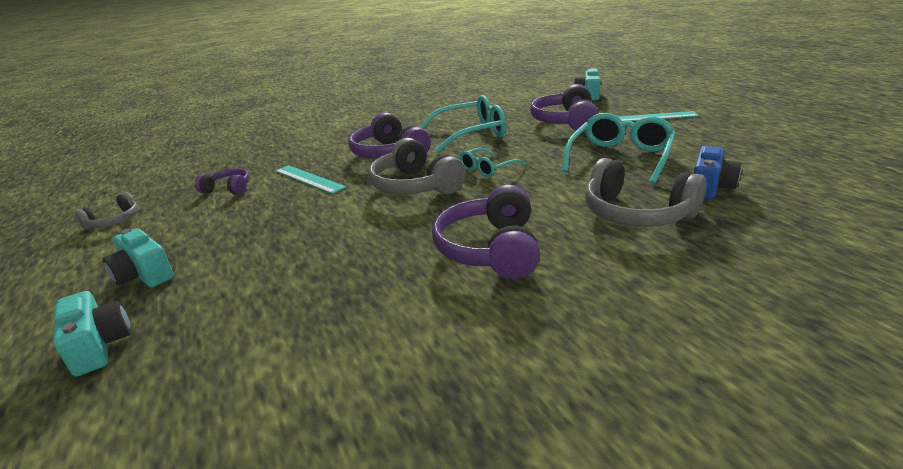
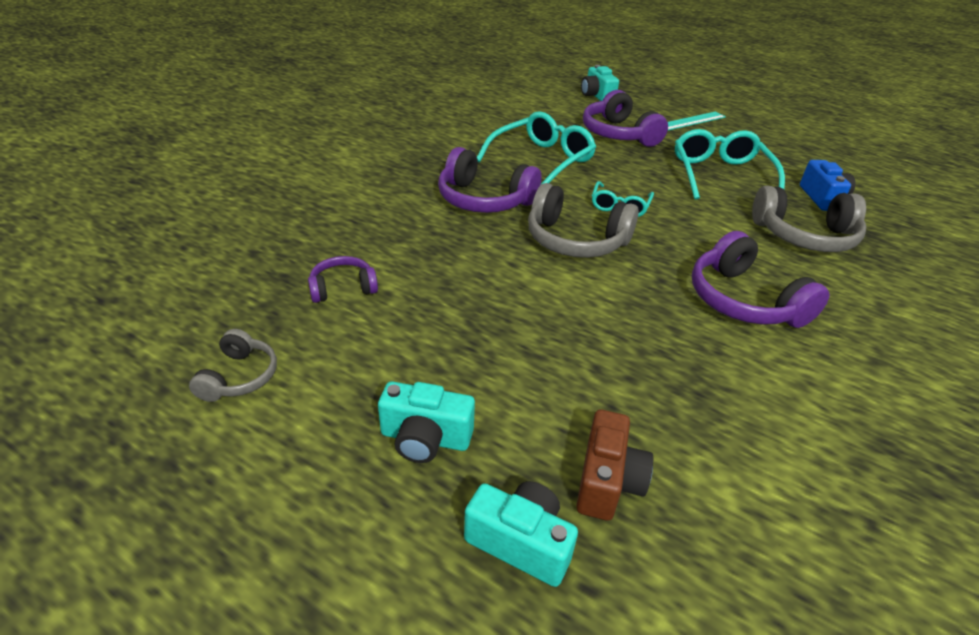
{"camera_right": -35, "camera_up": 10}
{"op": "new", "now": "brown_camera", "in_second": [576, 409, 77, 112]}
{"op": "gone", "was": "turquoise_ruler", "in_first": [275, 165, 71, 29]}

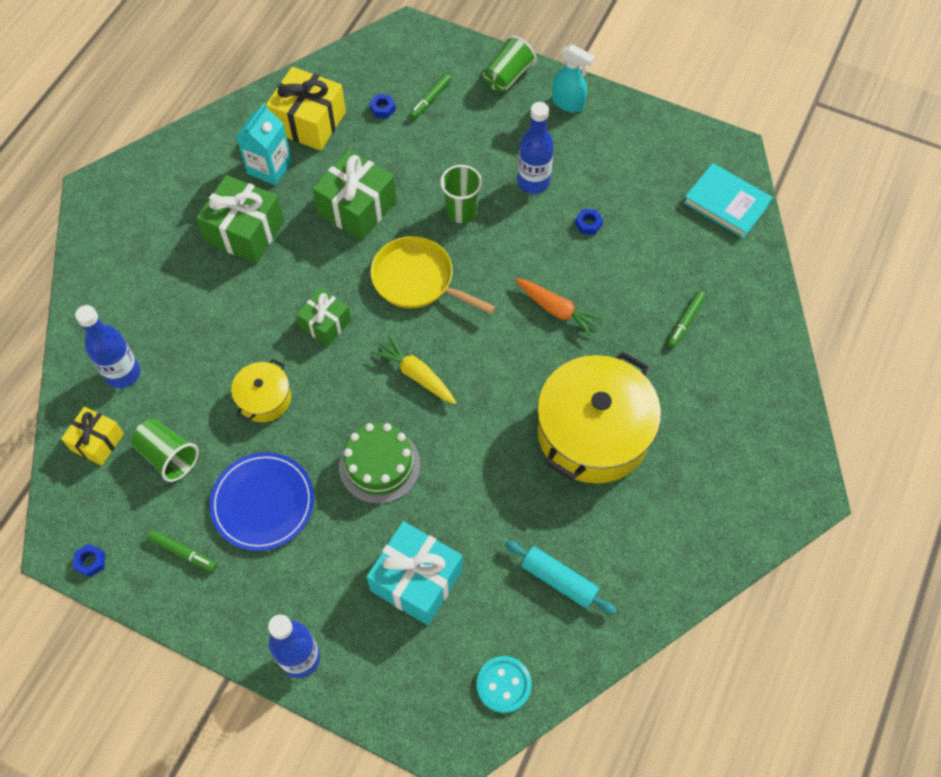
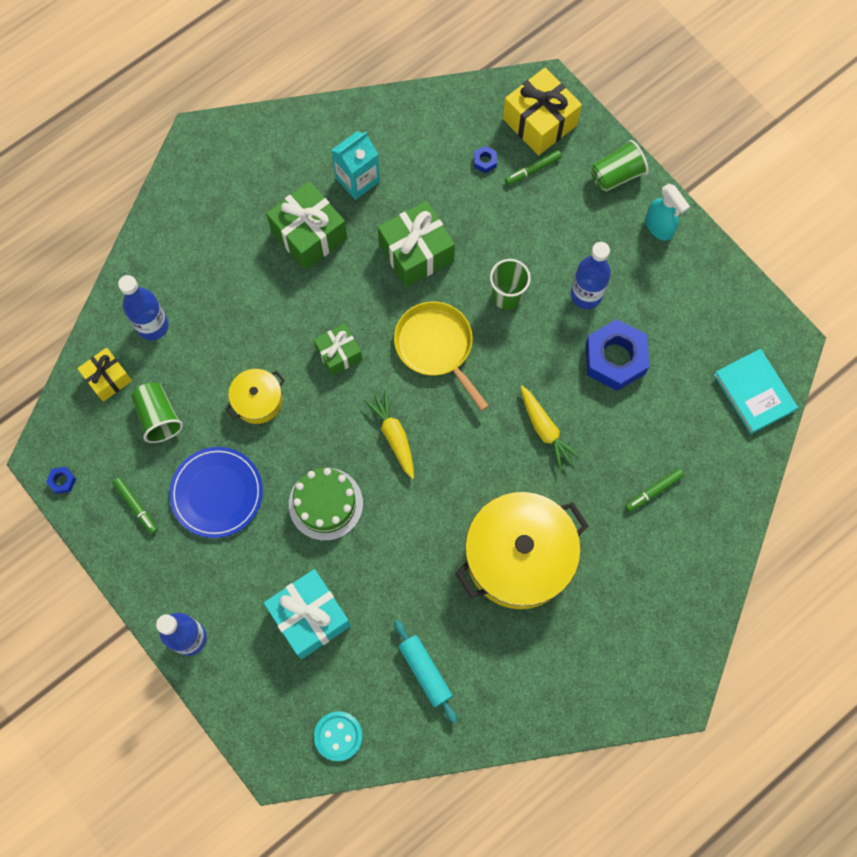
{"camera_right": 25, "camera_up": 10}
{"op": "shifted", "was": "yellow_gift", "in_first": [266, 67, 80, 84], "in_second": [503, 68, 79, 87]}
{"op": "repainted", "was": "orange_carrot", "now": "yellow_carrot", "in_first": [516, 278, 90, 60], "in_second": [520, 385, 62, 86]}
{"op": "scaled", "was": "blue_nut", "in_first": [575, 209, 28, 26], "in_second": [585, 319, 64, 72], "ratio": 2.49}

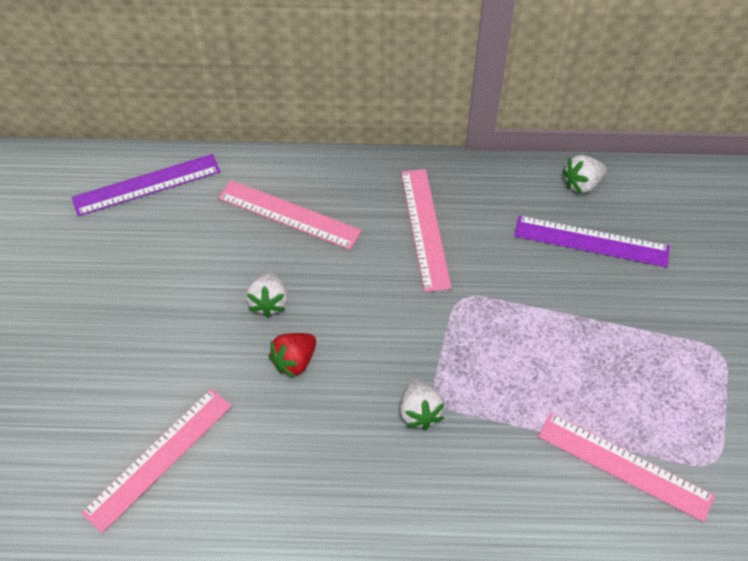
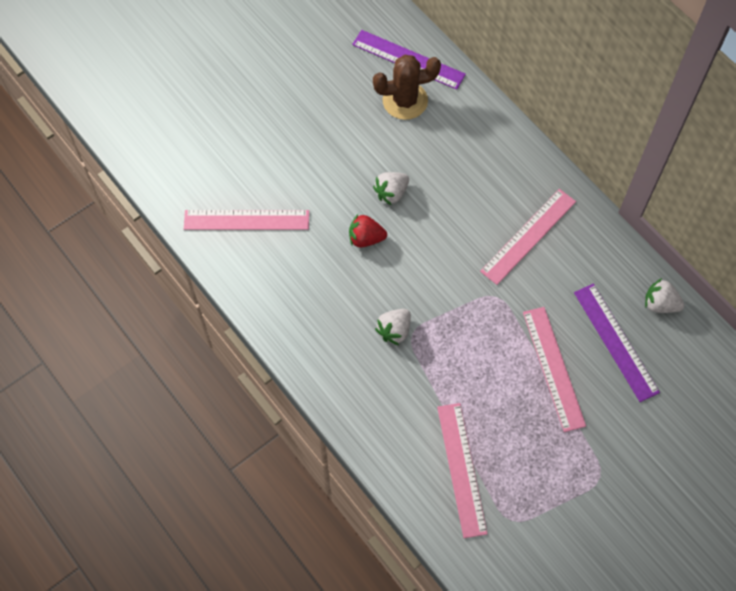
{"camera_right": 50, "camera_up": 10}
{"op": "new", "now": "brown_cactus", "in_second": [373, 55, 68, 65]}
{"op": "shifted", "was": "pink_ruler", "in_first": [218, 180, 144, 70], "in_second": [523, 307, 63, 125]}

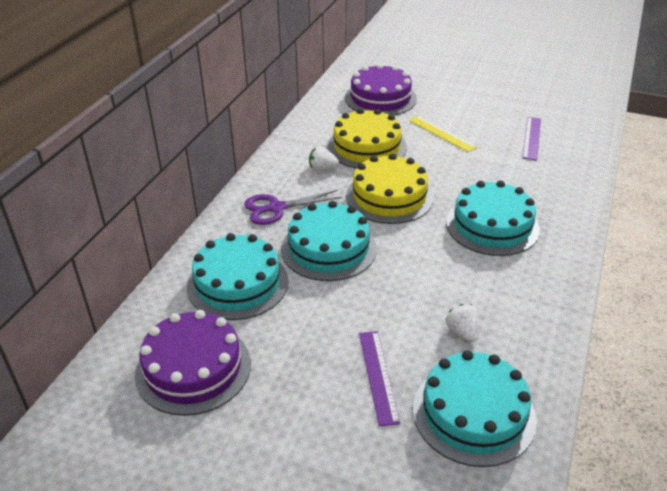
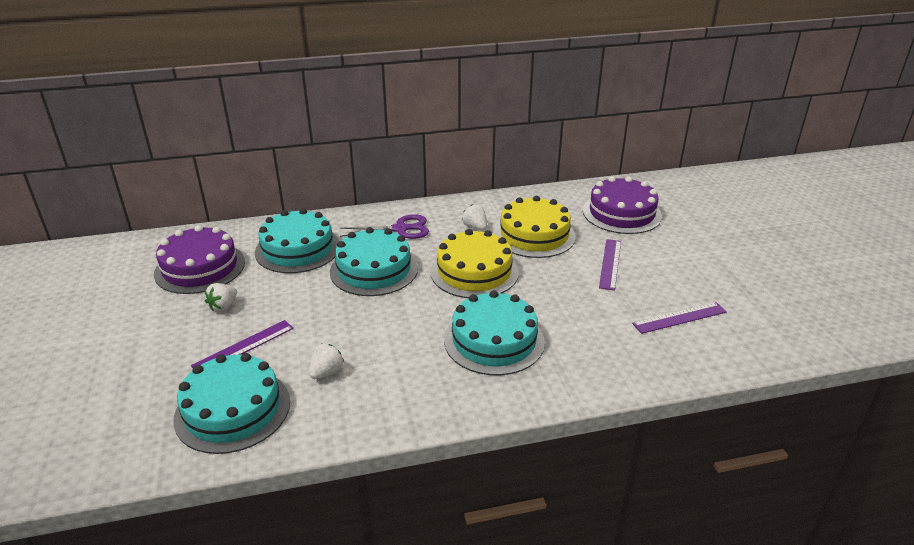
{"camera_right": 55, "camera_up": -5}
{"op": "new", "now": "white_strawberry", "in_second": [205, 283, 32, 29]}
{"op": "rotated", "was": "purple_scissors", "in_first": [244, 190, 98, 35], "in_second": [340, 214, 89, 25], "clockwise": 135}
{"op": "repainted", "was": "yellow_ruler", "now": "purple_ruler", "in_first": [409, 116, 68, 36], "in_second": [599, 239, 22, 52]}

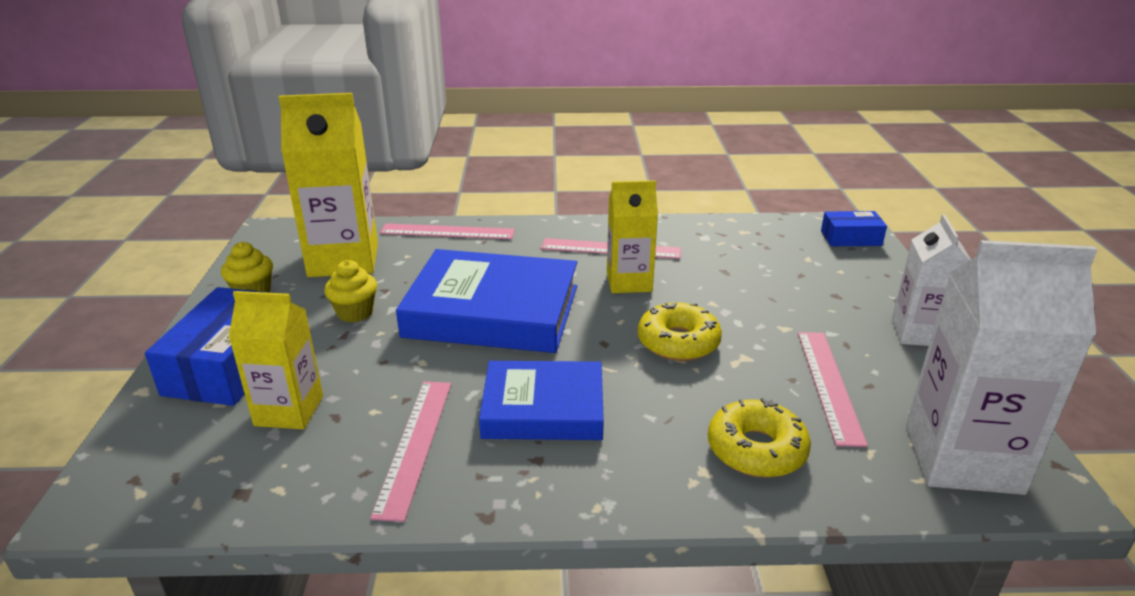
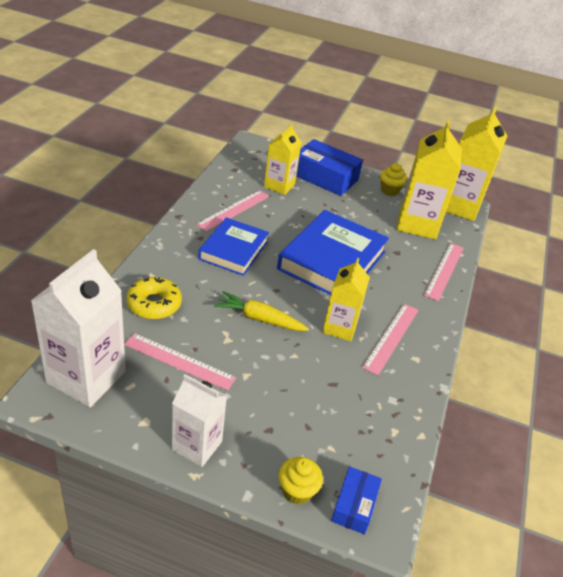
{"camera_right": 105, "camera_up": 10}
{"op": "rotated", "was": "pink_ruler", "in_first": [370, 381, 81, 141], "in_second": [196, 190, 74, 42], "clockwise": -75}
{"op": "swapped", "was": "yellow_donut", "now": "yellow_carrot", "in_first": [638, 302, 84, 59], "in_second": [214, 291, 95, 40]}
{"op": "shifted", "was": "yellow_cupcake", "in_first": [324, 260, 53, 63], "in_second": [278, 457, 45, 48]}
{"op": "new", "now": "yellow_carton", "in_second": [446, 107, 61, 114]}

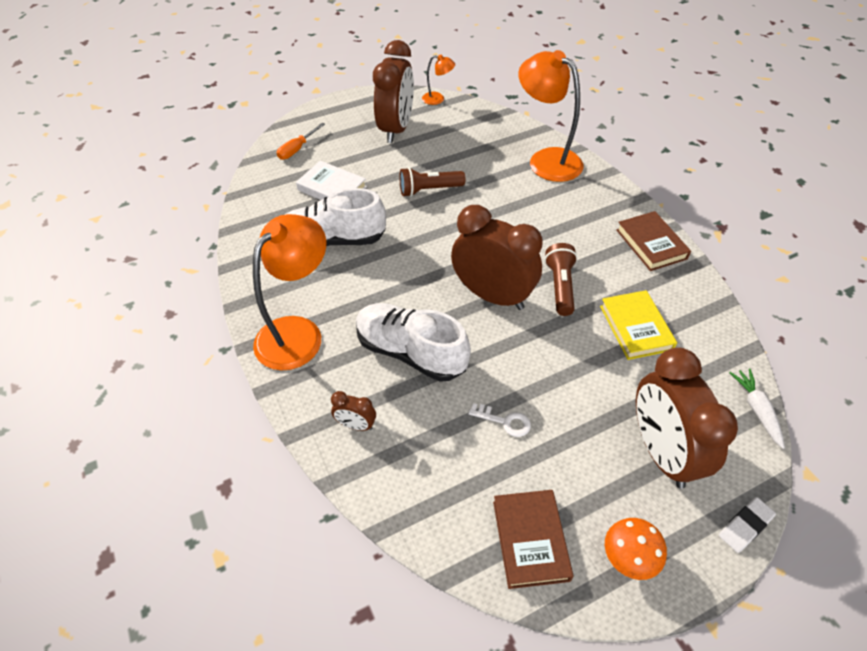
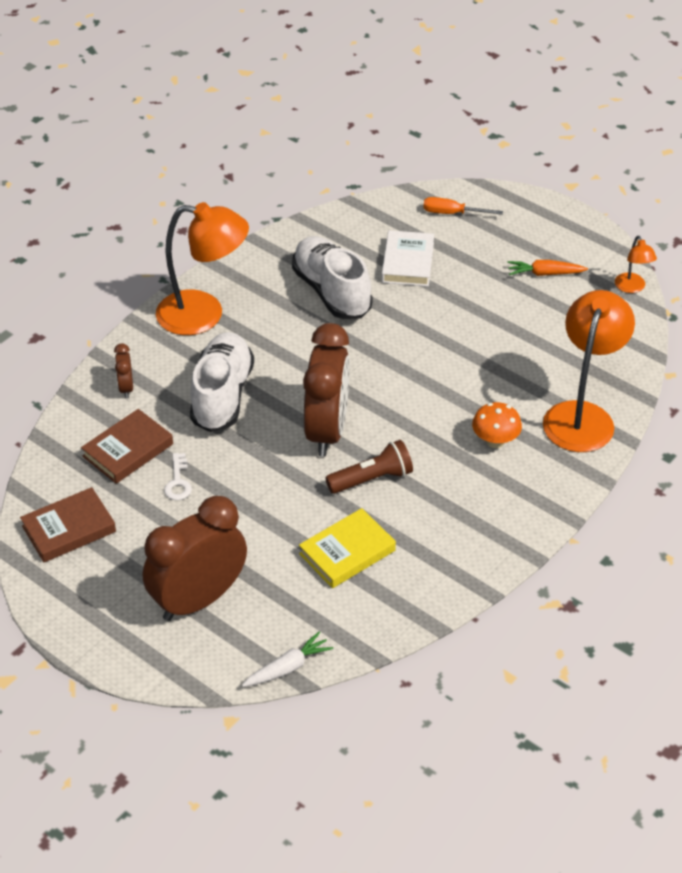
{"camera_right": 65, "camera_up": -5}
{"op": "shifted", "was": "brown_book", "in_first": [616, 211, 75, 60], "in_second": [81, 409, 92, 75]}
{"op": "shifted", "was": "orange_mushroom", "in_first": [605, 518, 62, 62], "in_second": [472, 402, 50, 46]}
{"op": "swapped", "was": "brown_clock", "now": "orange_carrot", "in_first": [373, 40, 41, 103], "in_second": [507, 260, 81, 16]}
{"op": "gone", "was": "brown_flashlight", "in_first": [399, 167, 67, 30]}
{"op": "gone", "was": "white_eraser", "in_first": [719, 497, 57, 56]}

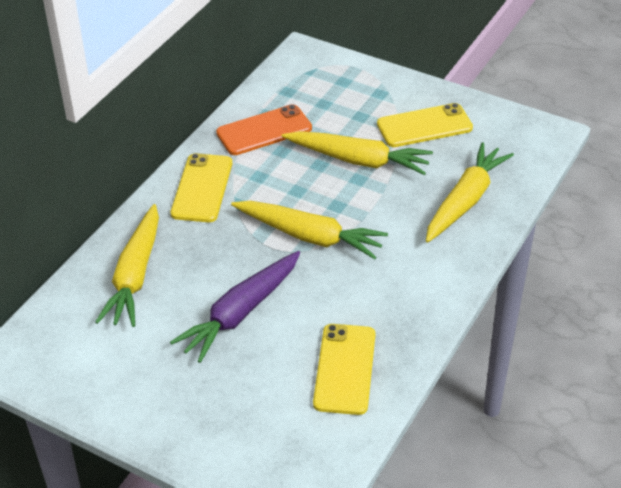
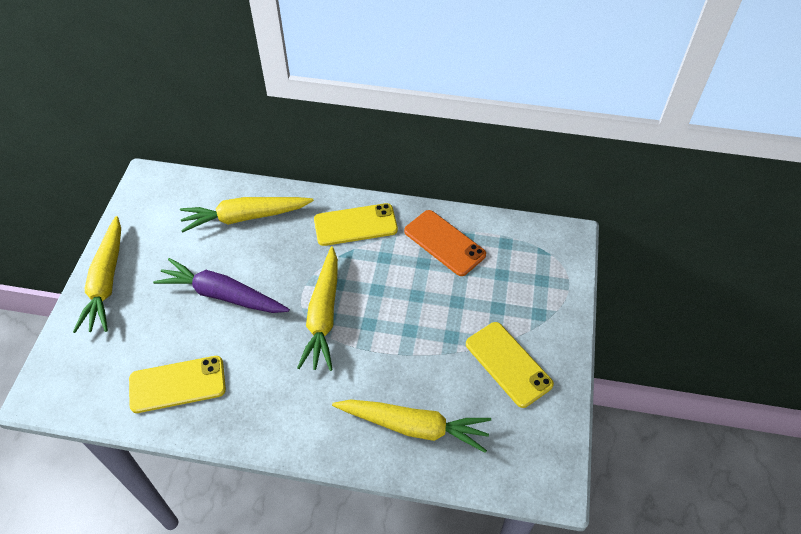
{"camera_right": 70, "camera_up": 10}
{"op": "shifted", "was": "yellow_carrot", "in_first": [282, 131, 151, 44], "in_second": [73, 216, 48, 117]}

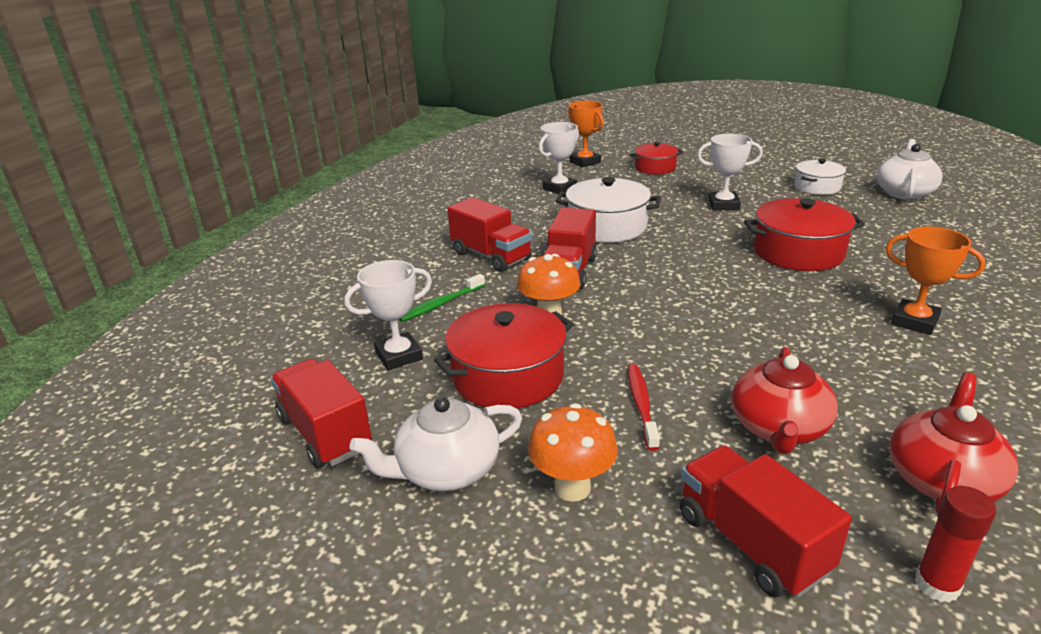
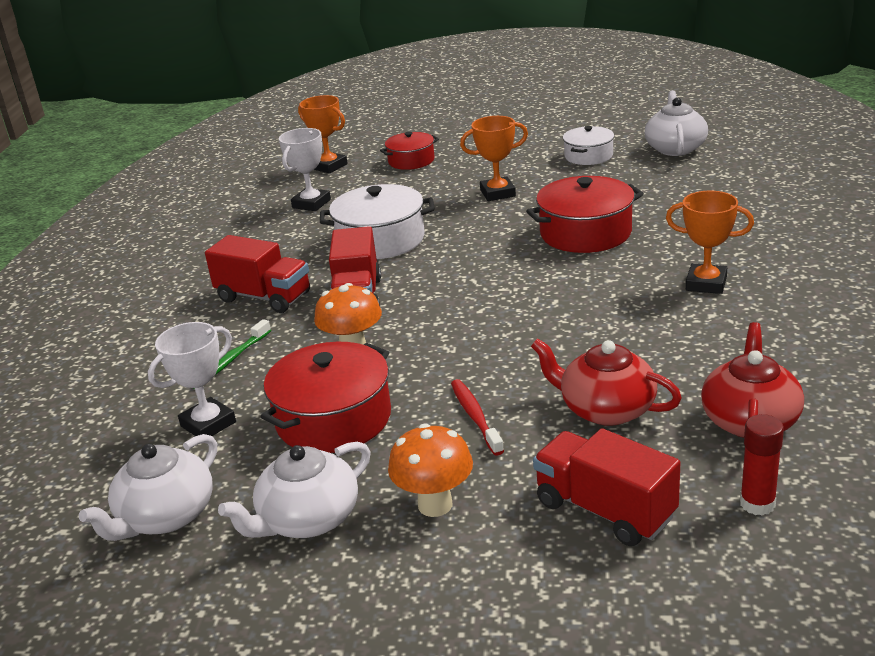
{"camera_right": -15, "camera_up": 0}
{"op": "swapped", "was": "red_truck", "now": "white_teapot", "in_first": [271, 359, 101, 109], "in_second": [79, 434, 138, 107]}
{"op": "repainted", "was": "white_trophy", "now": "orange_trophy", "in_first": [697, 134, 66, 76], "in_second": [460, 116, 68, 85]}
{"op": "rotated", "was": "red_teapot", "in_first": [731, 347, 107, 107], "in_second": [531, 338, 151, 88], "clockwise": 120}

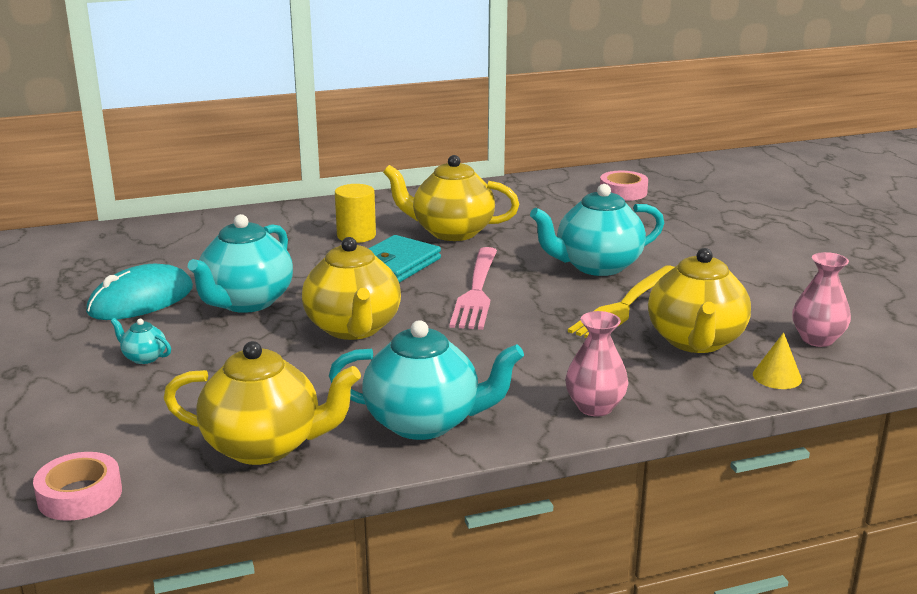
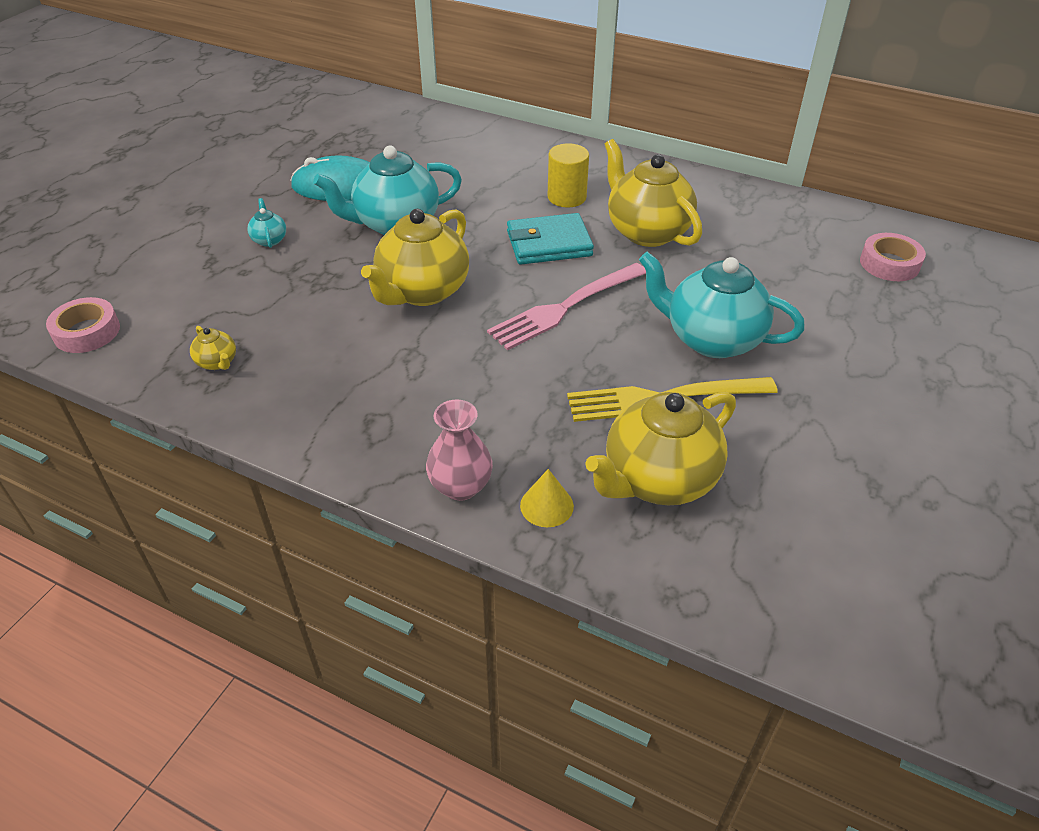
{"camera_right": 45, "camera_up": 20}
{"op": "scaled", "was": "yellow_teapot", "in_first": [163, 341, 198, 124], "in_second": [190, 326, 46, 44], "ratio": 0.43}
{"op": "shifted", "was": "yellow_cone", "in_first": [753, 332, 49, 57], "in_second": [520, 469, 54, 58]}
{"op": "gone", "was": "turquoise_teapot", "in_first": [329, 320, 195, 120]}
{"op": "gone", "was": "pink_vase", "in_first": [792, 252, 59, 95]}

